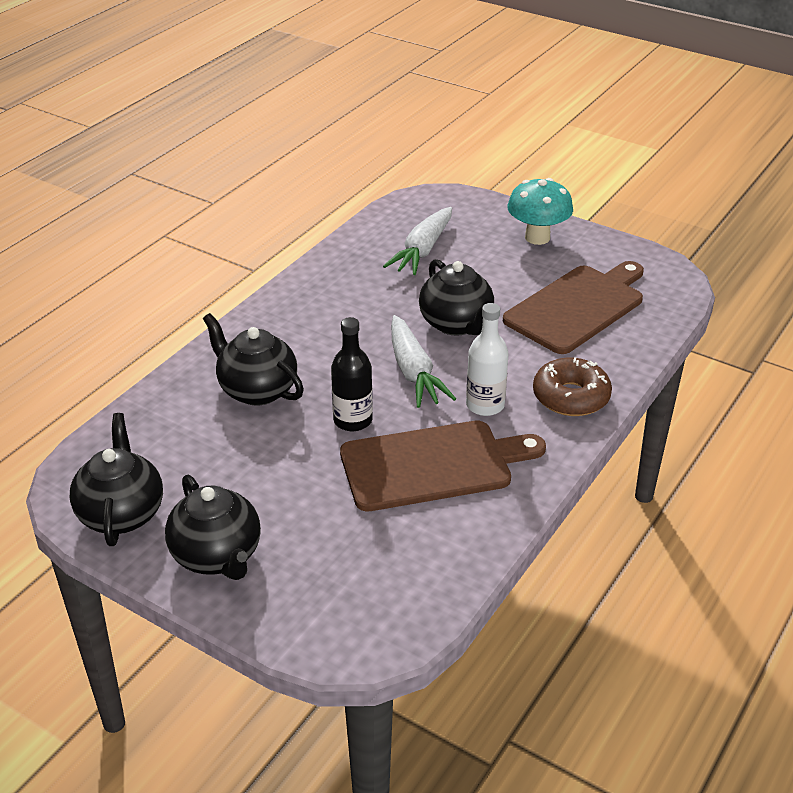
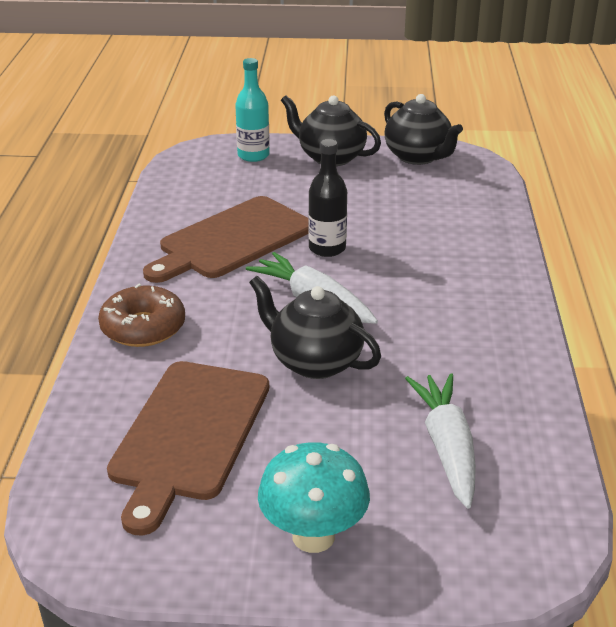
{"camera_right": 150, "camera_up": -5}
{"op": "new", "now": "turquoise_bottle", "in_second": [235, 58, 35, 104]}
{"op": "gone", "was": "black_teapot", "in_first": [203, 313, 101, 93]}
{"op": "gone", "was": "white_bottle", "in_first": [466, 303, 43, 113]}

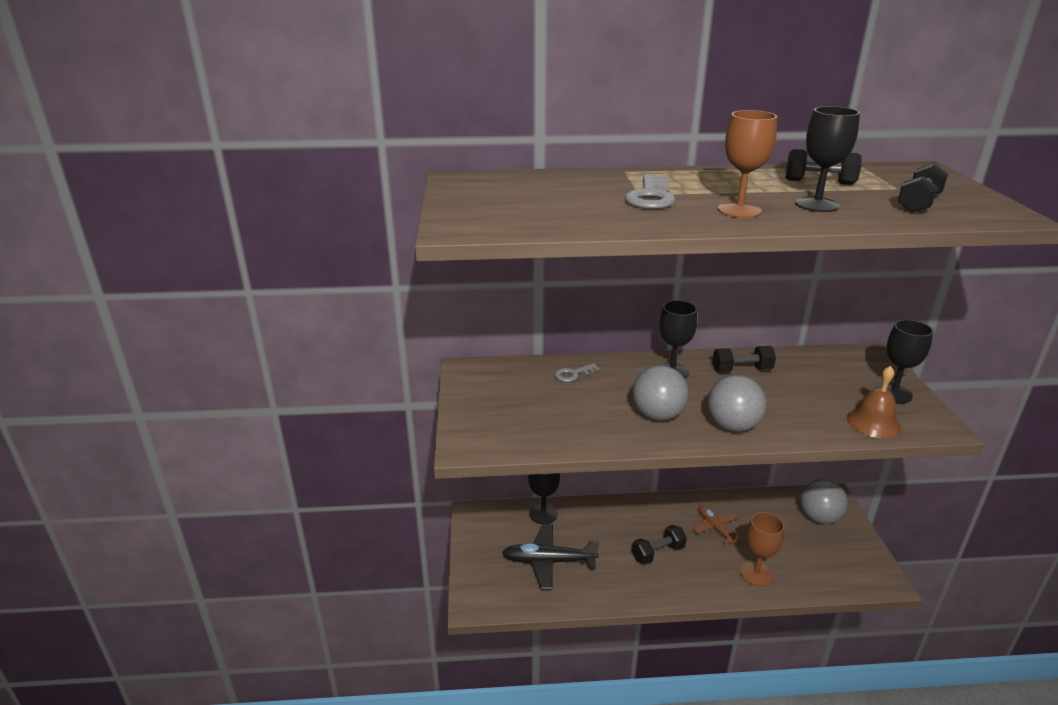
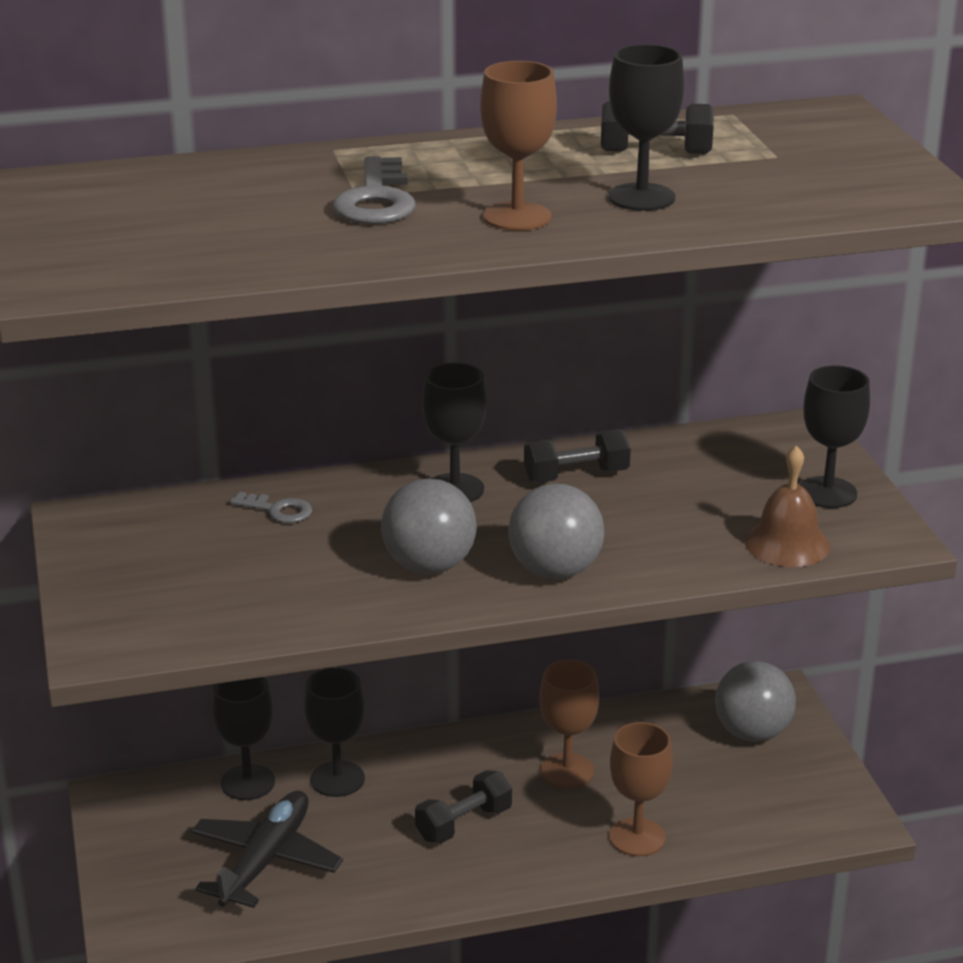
{"camera_right": -10, "camera_up": 0}
{"op": "rotated", "was": "black_plane", "in_first": [502, 524, 97, 66], "in_second": [191, 791, 152, 117], "clockwise": 120}
{"op": "rotated", "was": "grey_key", "in_first": [555, 363, 44, 19], "in_second": [230, 492, 82, 31], "clockwise": -120}
{"op": "new", "now": "black_goblet", "in_second": [304, 667, 61, 130]}
{"op": "swapped", "was": "brown_plane", "now": "brown_goblet", "in_first": [693, 506, 49, 38], "in_second": [539, 660, 60, 128]}
{"op": "gone", "was": "black_dumbbell", "in_first": [897, 163, 51, 50]}

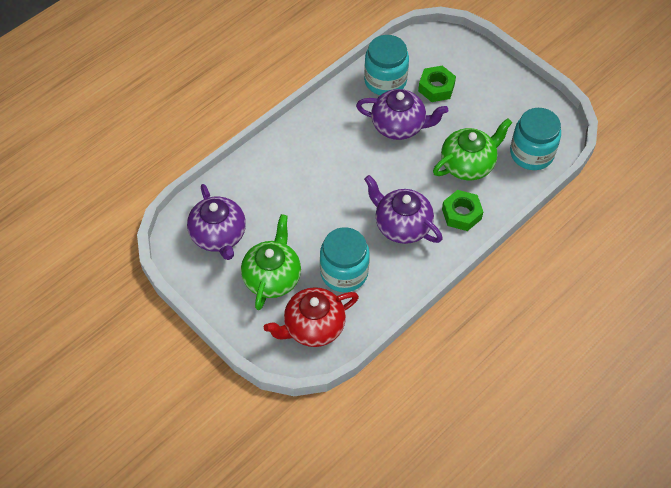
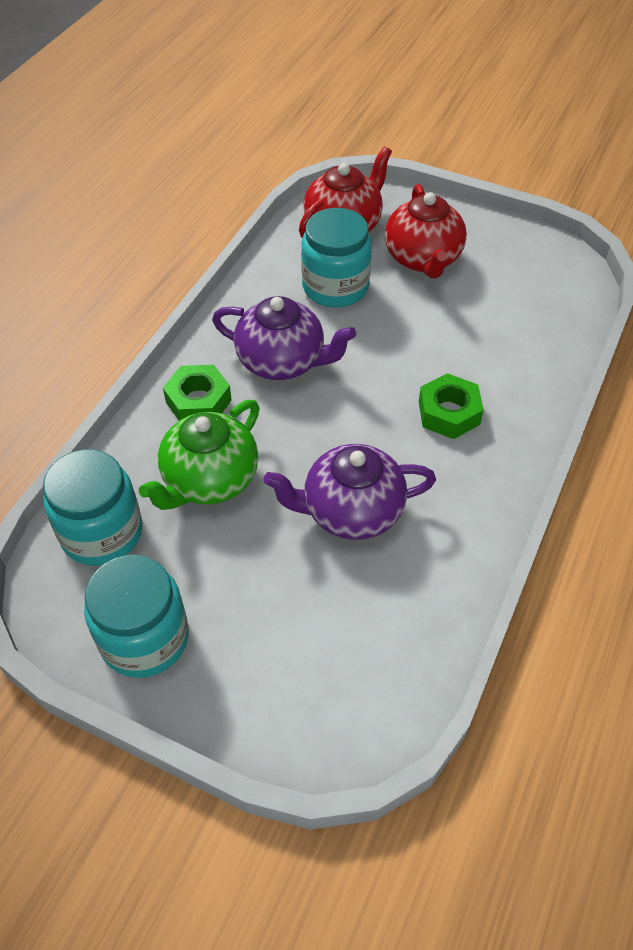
{"camera_right": 160, "camera_up": -5}
{"op": "shifted", "was": "turquoise_jar", "in_first": [364, 35, 45, 60], "in_second": [84, 555, 105, 123]}
{"op": "repainted", "was": "green_teapot", "now": "red_teapot", "in_first": [241, 214, 60, 96], "in_second": [385, 184, 82, 94]}
{"op": "shifted", "was": "green_nut", "in_first": [418, 66, 38, 36], "in_second": [419, 373, 65, 66]}
{"op": "gone", "was": "purple_teapot", "in_first": [187, 184, 59, 76]}

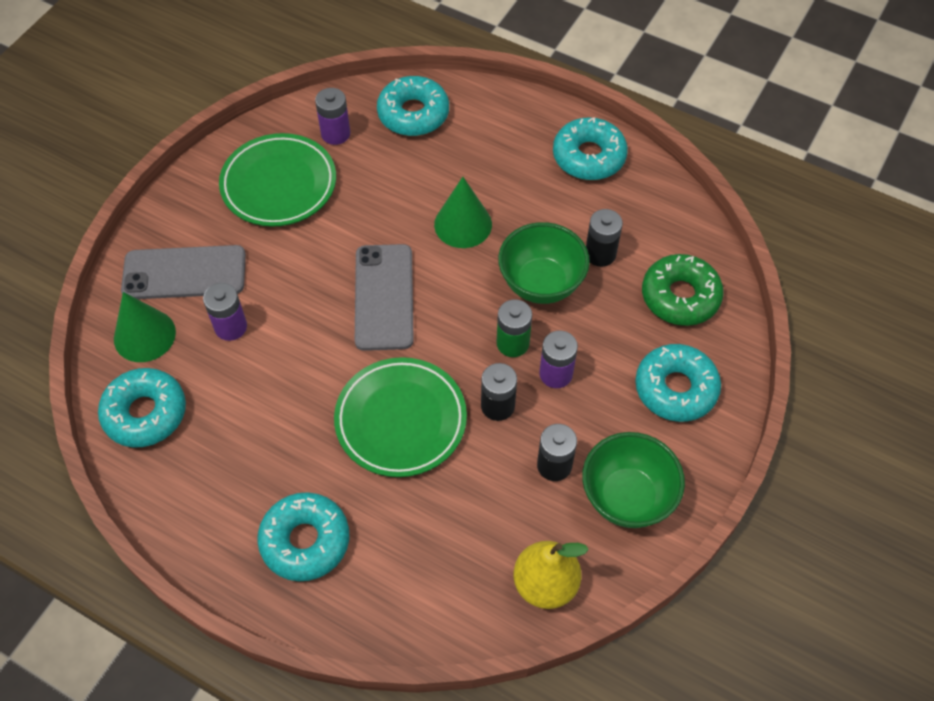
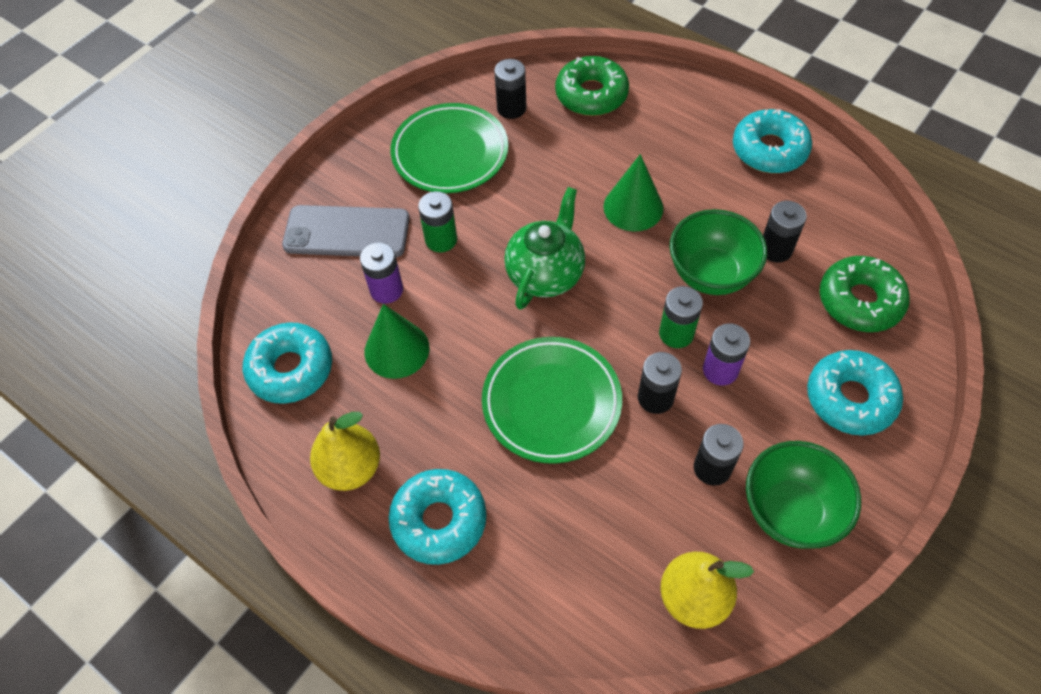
{"camera_right": 10, "camera_up": 0}
{"op": "new", "now": "yellow_pear", "in_second": [310, 412, 70, 79]}
{"op": "shifted", "was": "green_cone", "in_first": [114, 292, 62, 70], "in_second": [365, 304, 64, 75]}
{"op": "new", "now": "green_battery", "in_second": [418, 191, 39, 61]}
{"op": "repainted", "was": "purple_battery", "now": "black_battery", "in_first": [315, 88, 35, 57], "in_second": [494, 59, 33, 60]}
{"op": "swapped", "was": "grey_phone", "now": "green_teapot", "in_first": [355, 244, 59, 107], "in_second": [504, 187, 81, 123]}
{"op": "repainted", "was": "turquoise_donut", "now": "green_donut", "in_first": [377, 76, 72, 60], "in_second": [555, 56, 74, 60]}

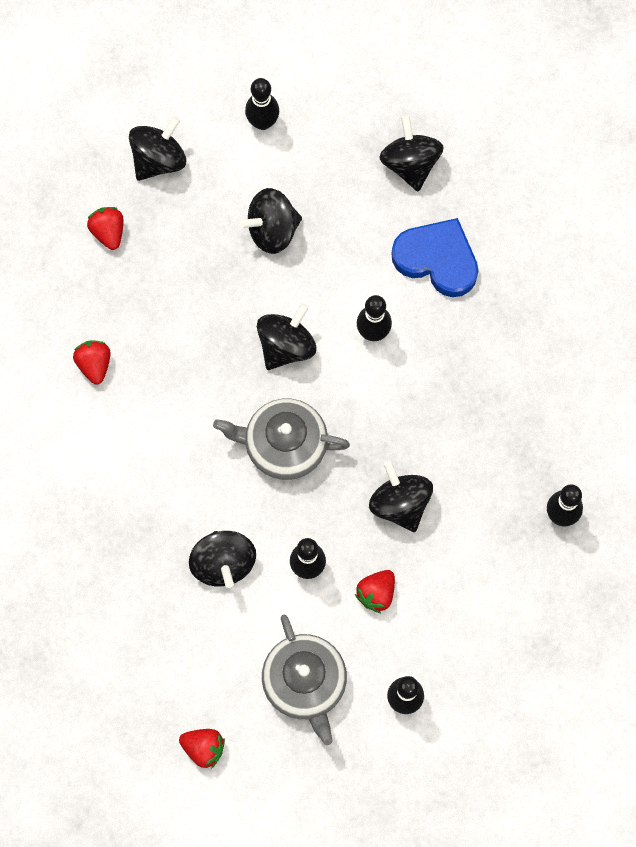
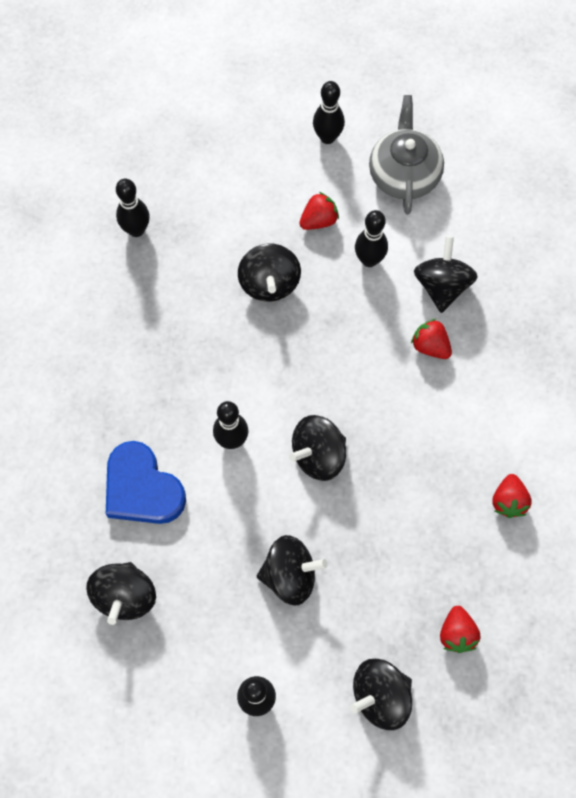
{"camera_right": -160, "camera_up": -5}
{"op": "shifted", "was": "red_strawberry", "in_first": [179, 729, 46, 40], "in_second": [411, 319, 41, 40]}
{"op": "gone", "was": "grey_teapot", "in_first": [213, 399, 137, 81]}

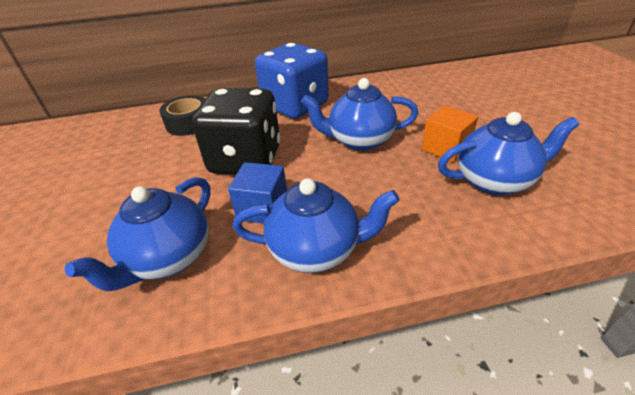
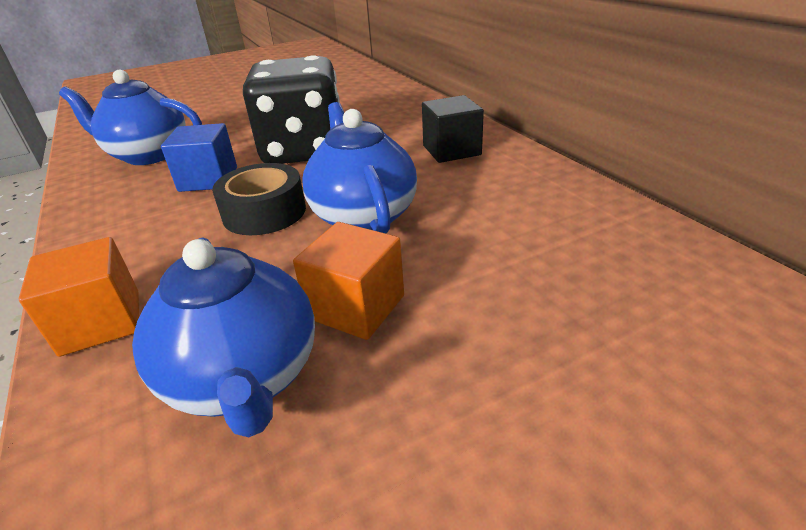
{"camera_right": 75, "camera_up": -5}
{"op": "new", "now": "orange_cube", "in_second": [18, 237, 121, 120]}
{"op": "shifted", "was": "black_tape", "in_first": [159, 95, 46, 41], "in_second": [212, 163, 94, 72]}
{"op": "swapped", "was": "blue_dice", "now": "black_cube", "in_first": [255, 43, 74, 76], "in_second": [422, 95, 62, 68]}
{"op": "gone", "was": "blue_teapot", "in_first": [232, 178, 168, 95]}

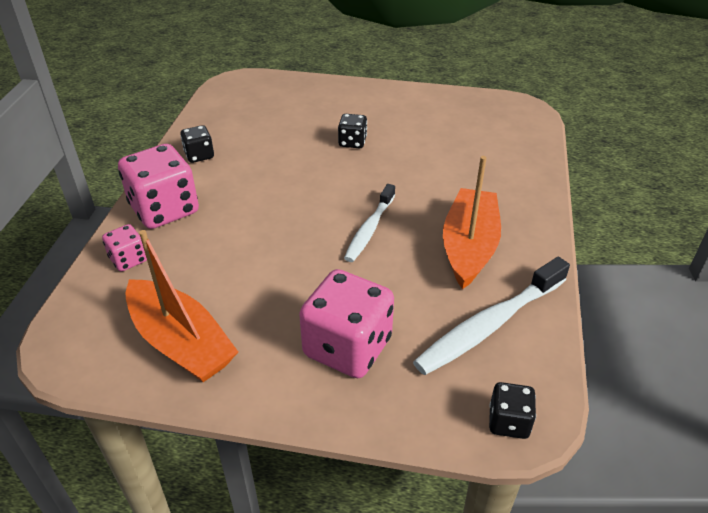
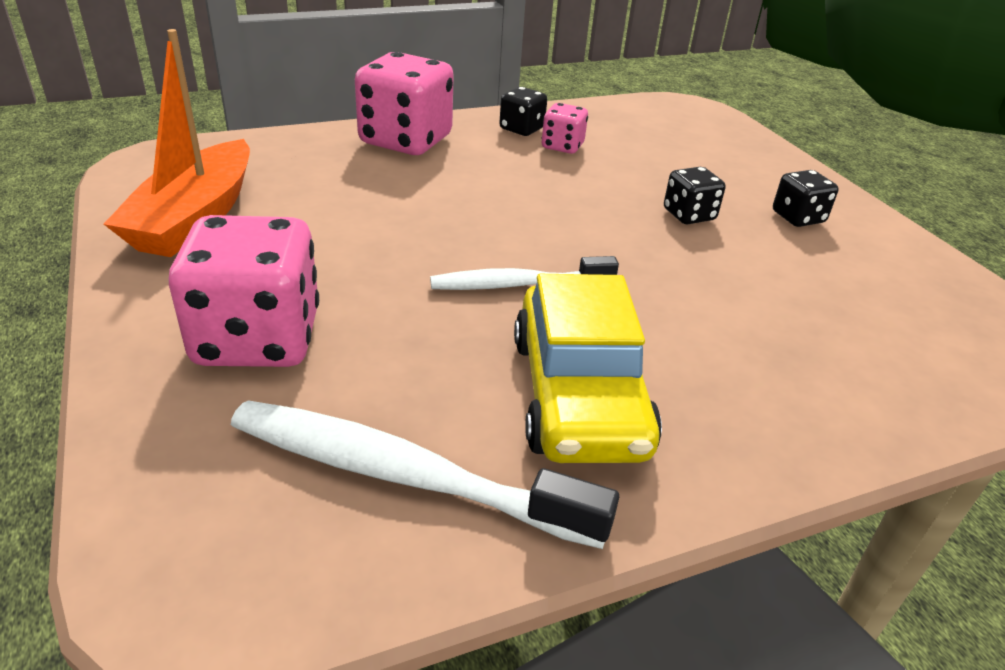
{"camera_right": 55, "camera_up": -5}
{"op": "swapped", "was": "orange_boat", "now": "yellow_car", "in_first": [443, 156, 58, 133], "in_second": [514, 274, 148, 189]}
{"op": "shifted", "was": "pink_dice", "in_first": [102, 224, 45, 48], "in_second": [542, 103, 46, 51]}
{"op": "shifted", "was": "black_dice", "in_first": [489, 382, 47, 57], "in_second": [773, 170, 66, 57]}

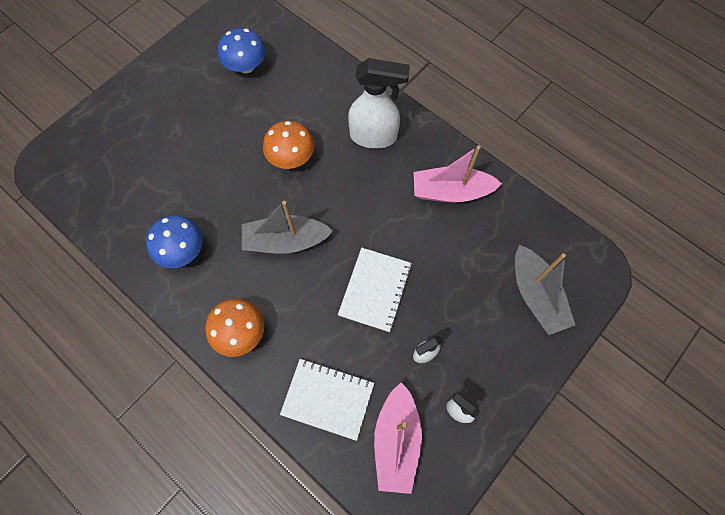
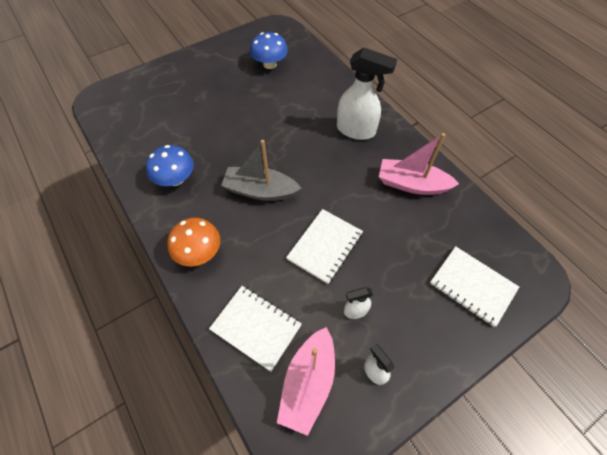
{"camera_right": 15, "camera_up": -10}
{"op": "swapped", "was": "grey_boat", "now": "white_notebook", "in_first": [515, 245, 60, 90], "in_second": [430, 246, 89, 81]}
{"op": "gone", "was": "orange_mushroom", "in_first": [263, 121, 51, 48]}

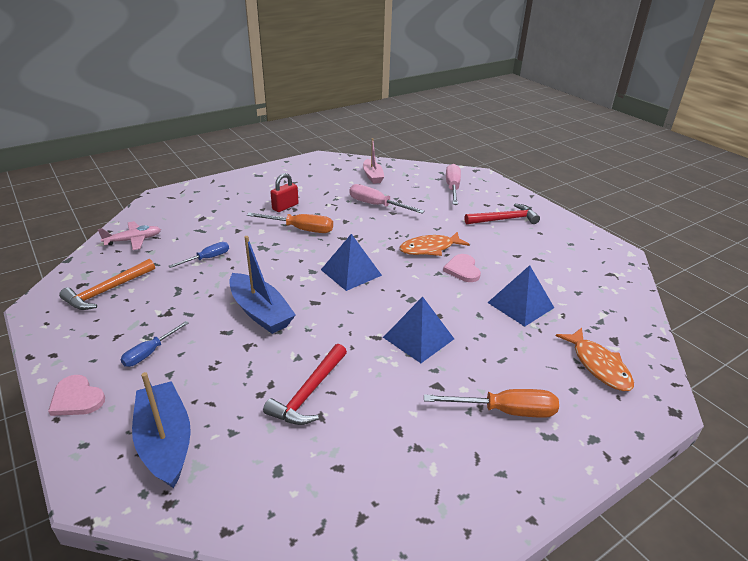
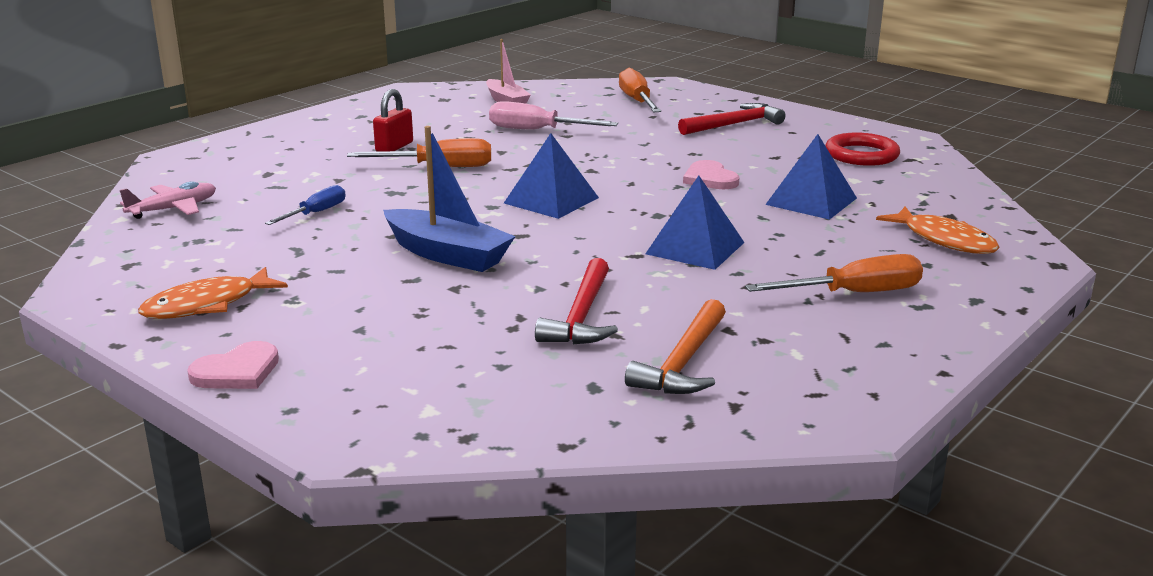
{"camera_right": -15, "camera_up": -10}
{"op": "shifted", "was": "orange_fish", "in_first": [399, 232, 71, 24], "in_second": [138, 267, 150, 52]}
{"op": "rotated", "was": "pink_heart", "in_first": [48, 375, 57, 41], "in_second": [187, 341, 92, 48], "clockwise": -60}
{"op": "repainted", "was": "pink_screwdriver", "now": "orange_screwdriver", "in_first": [446, 164, 15, 40], "in_second": [619, 68, 42, 44]}
{"op": "shifted", "was": "orange_hammer", "in_first": [59, 259, 96, 51], "in_second": [625, 299, 101, 95]}
{"op": "new", "now": "red_ring", "in_second": [825, 133, 75, 33]}
{"op": "gone", "was": "blue_screwdriver", "in_first": [120, 321, 69, 46]}
{"op": "gone", "was": "blue_boat", "in_first": [132, 372, 59, 116]}

